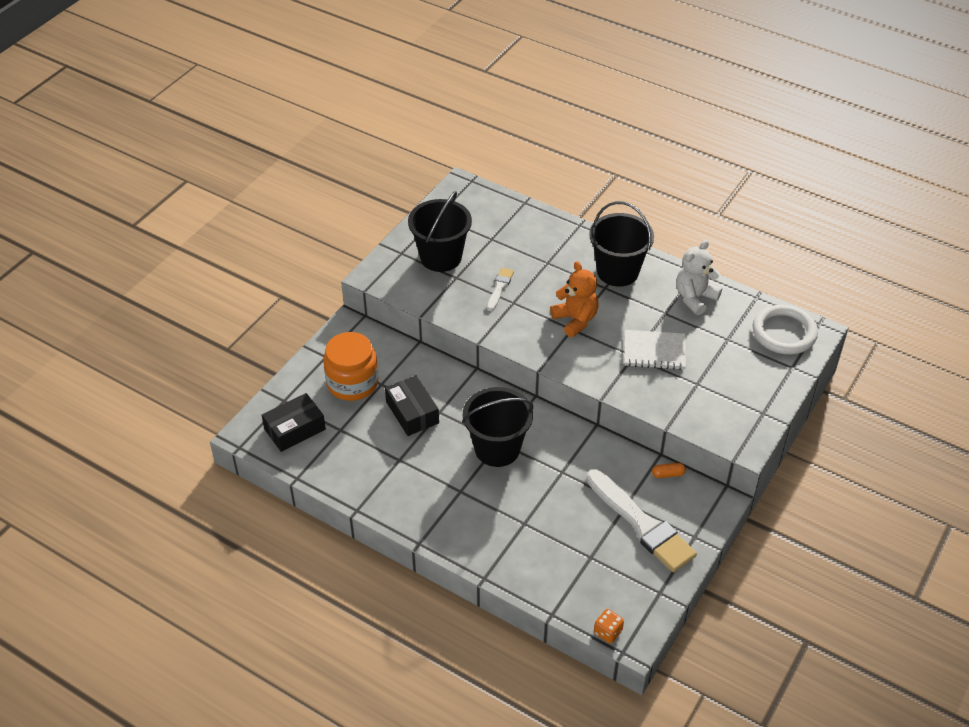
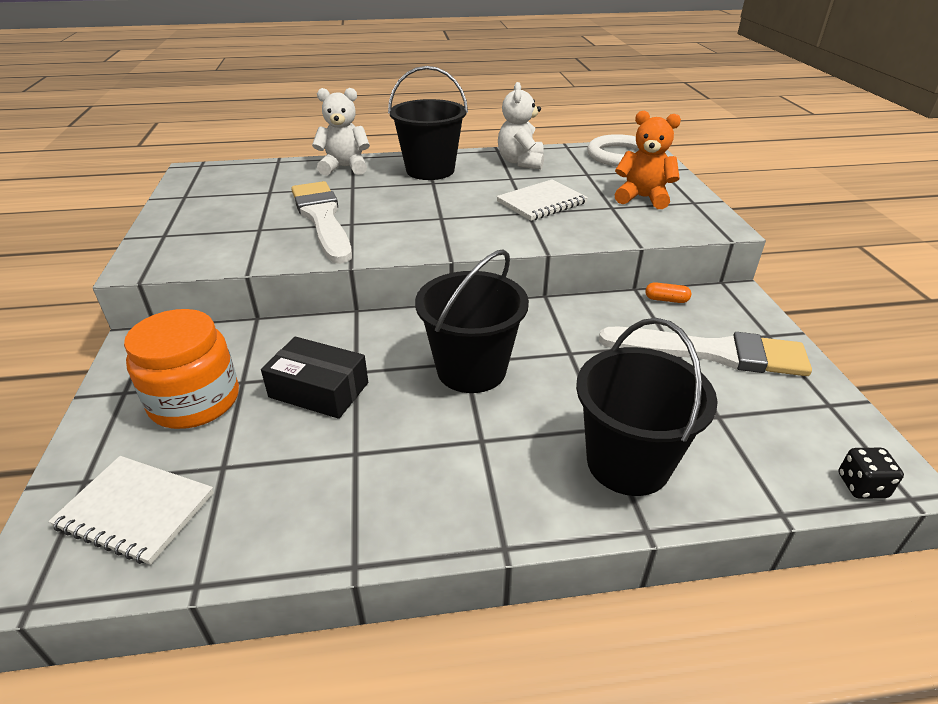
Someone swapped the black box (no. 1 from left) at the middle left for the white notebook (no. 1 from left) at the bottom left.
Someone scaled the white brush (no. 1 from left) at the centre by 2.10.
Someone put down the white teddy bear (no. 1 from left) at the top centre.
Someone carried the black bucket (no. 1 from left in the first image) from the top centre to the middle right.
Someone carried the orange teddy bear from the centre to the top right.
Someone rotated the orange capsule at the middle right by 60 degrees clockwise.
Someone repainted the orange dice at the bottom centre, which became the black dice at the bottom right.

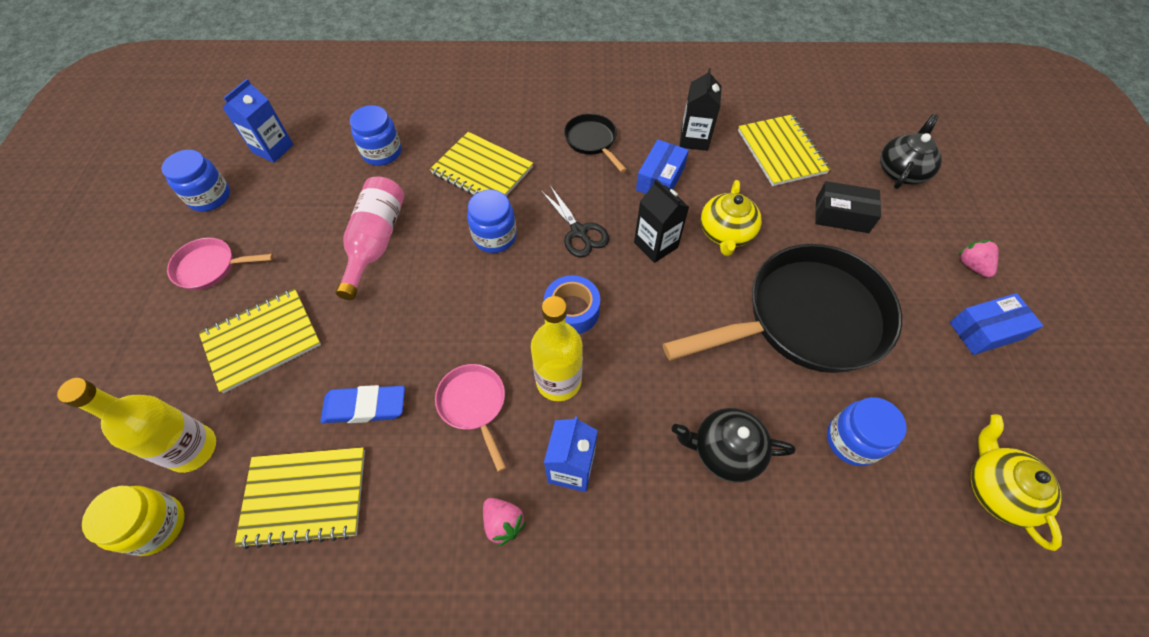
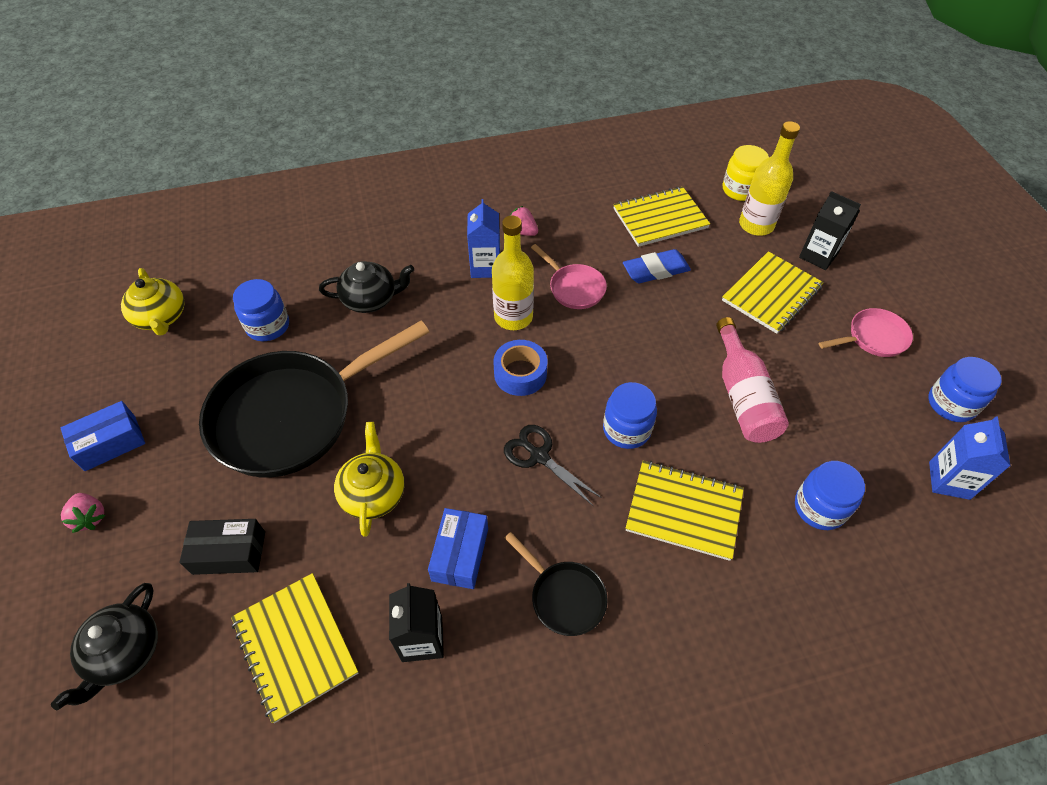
Someone carried the black carton (no. 1 from left in the first image) from the centre to the top right.

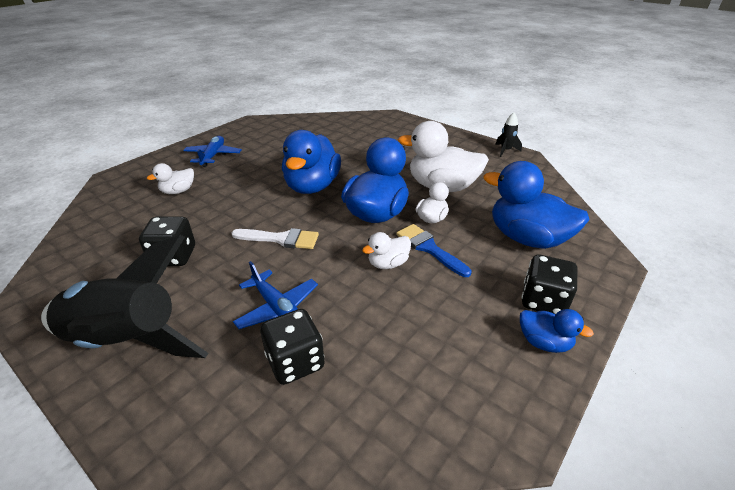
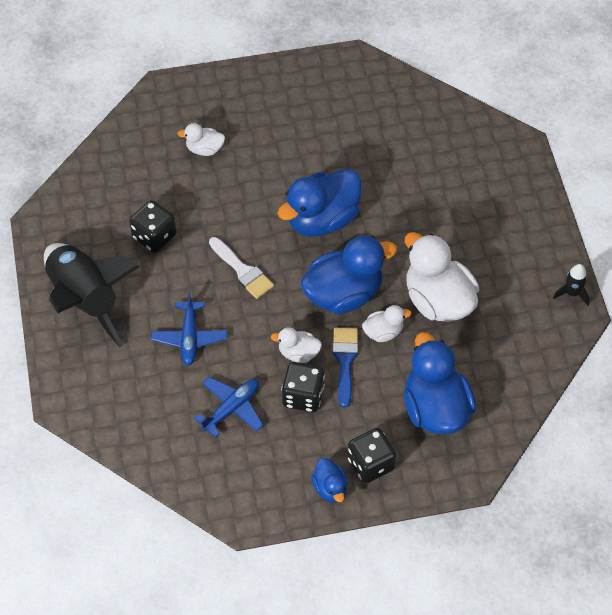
Someone carried the blue plane (no. 1 from left in the first image) from the top left to the centre.
Someone carried the black dice (no. 2 from left) from the bottom centre to the centre.

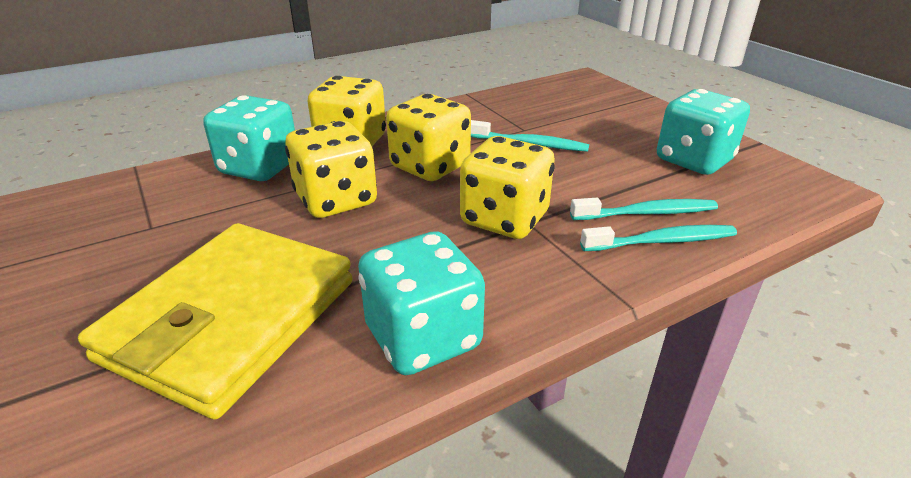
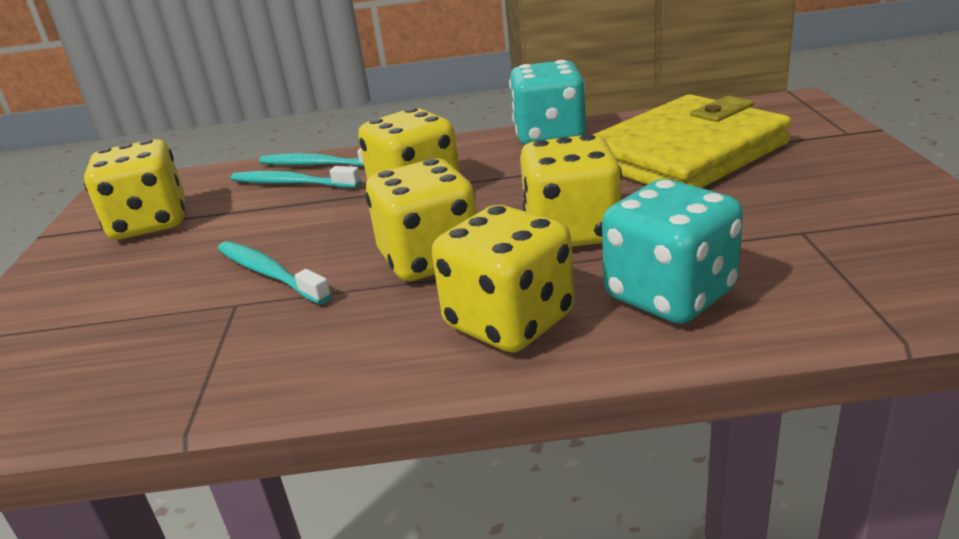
Someone repainted the turquoise dice (no. 3 from left) at the top right, which became the yellow dice (no. 1 from left) at the middle left.

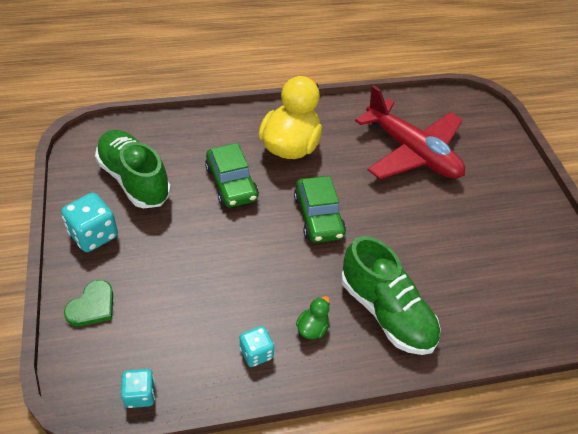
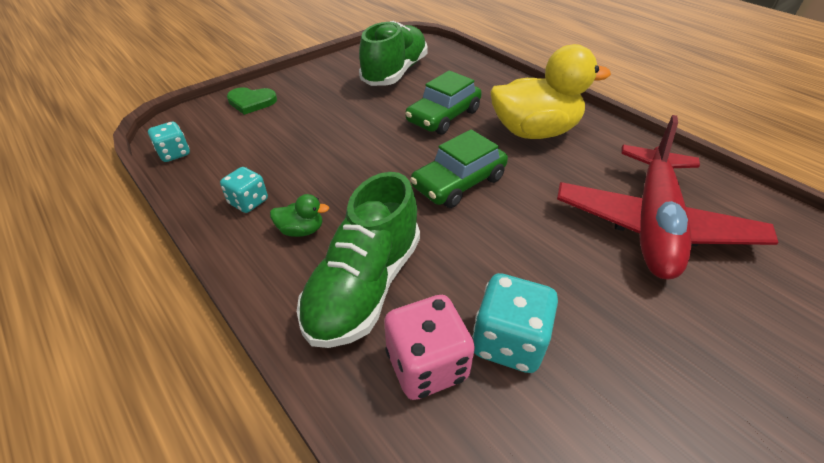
Someone put down the pink dice at the bottom centre.
Someone carried the turquoise dice (no. 1 from left in the first image) from the middle left to the bottom centre.

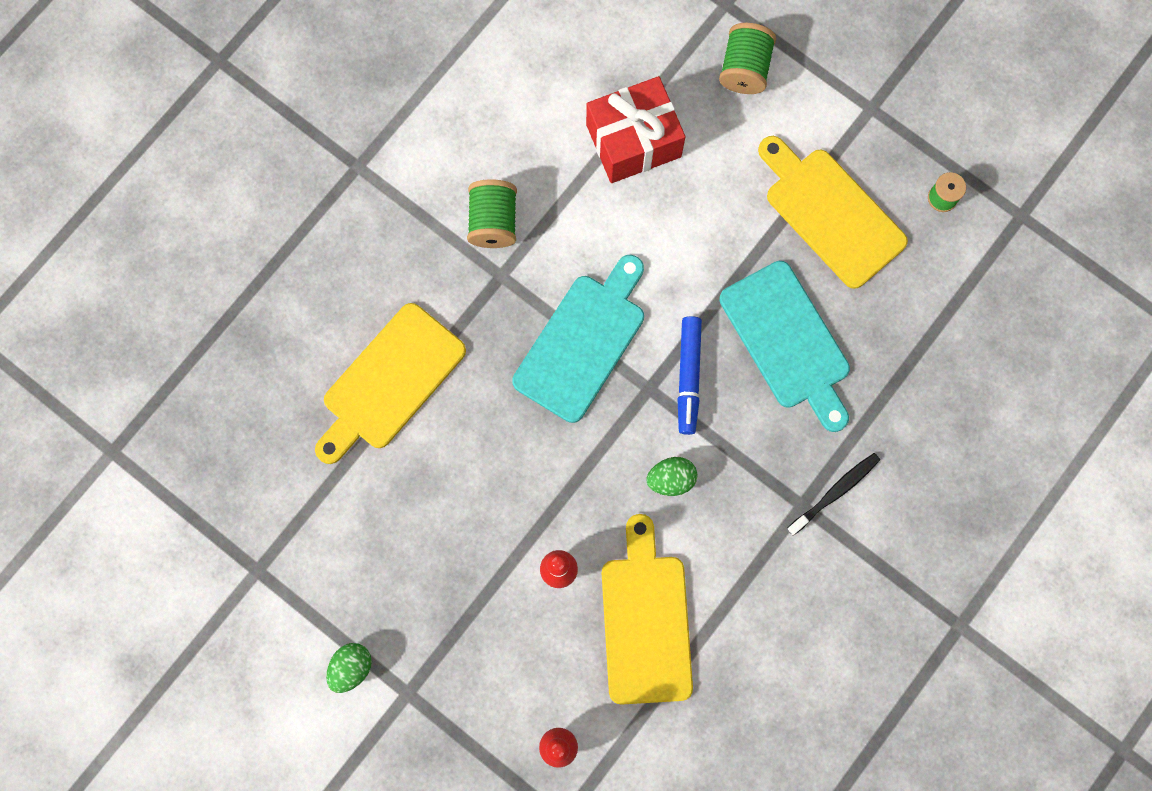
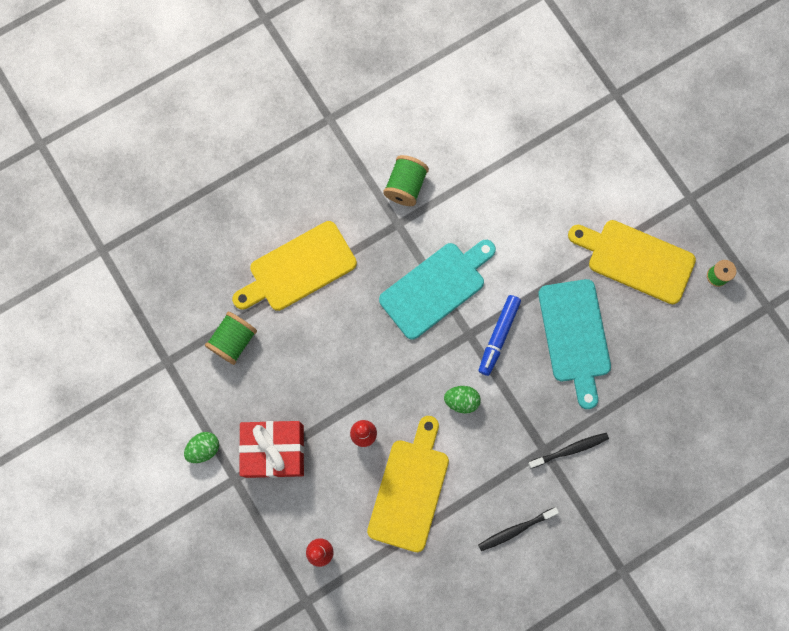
Someone carried the green spool (no. 2 from left in the first image) from the top centre to the middle left.
Someone carried the red gift from the top centre to the bottom centre.
Someone put down the black toothbrush (no. 1 from left) at the bottom centre.
Someone rotated the yellow cutting board (no. 3 from left) at the top right by 45 degrees counterclockwise.

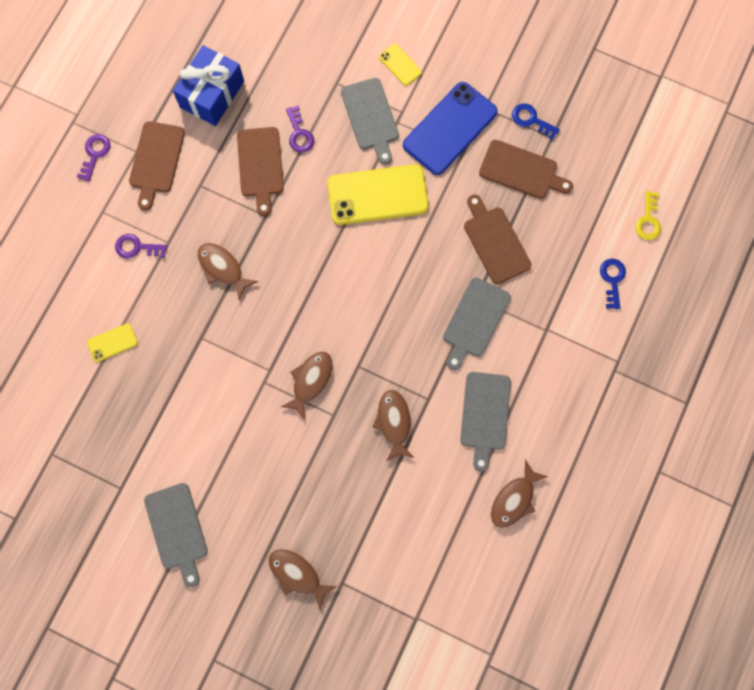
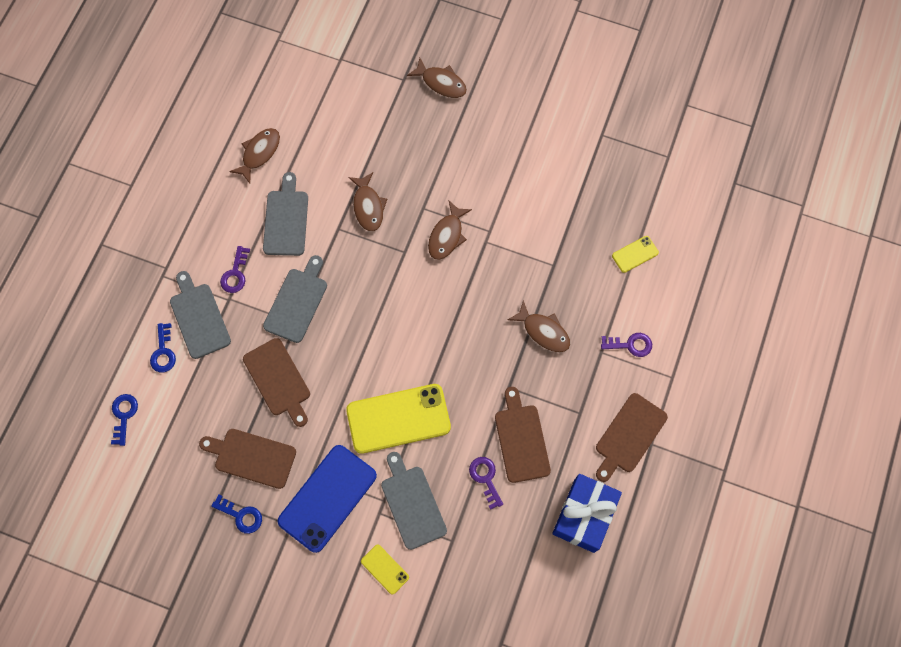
Someone repainted the yellow key at the top right, which became the blue key (no. 1 from left) at the middle left.
Someone carried the grey cutting board (no. 1 from left) from the bottom left to the middle left.
Someone carried the purple key (no. 1 from left) from the top left to the middle left.
Someone rotated the brown cutting board (no. 1 from left in the first image) at the top left by 150 degrees counterclockwise.

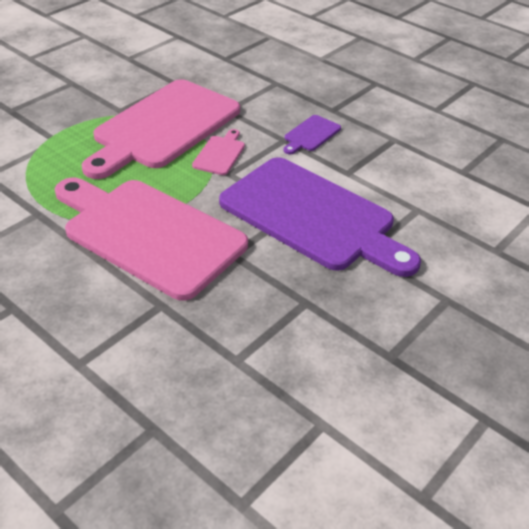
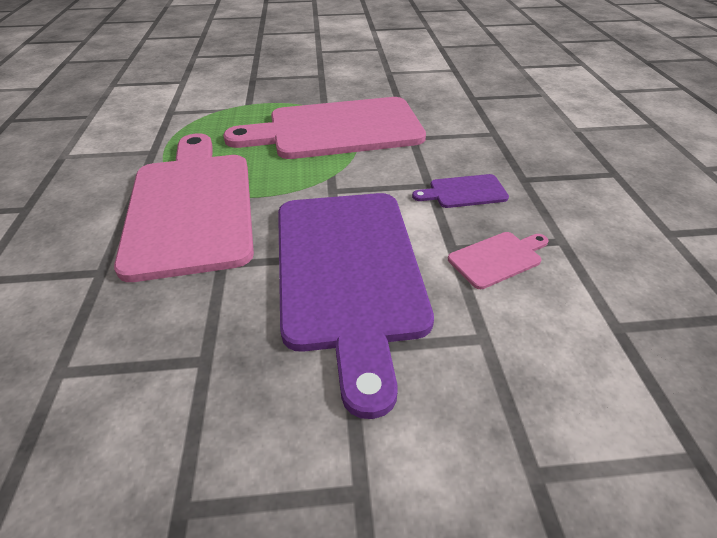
Someone carried the pink cutting board (no. 3 from left) from the top centre to the middle right.

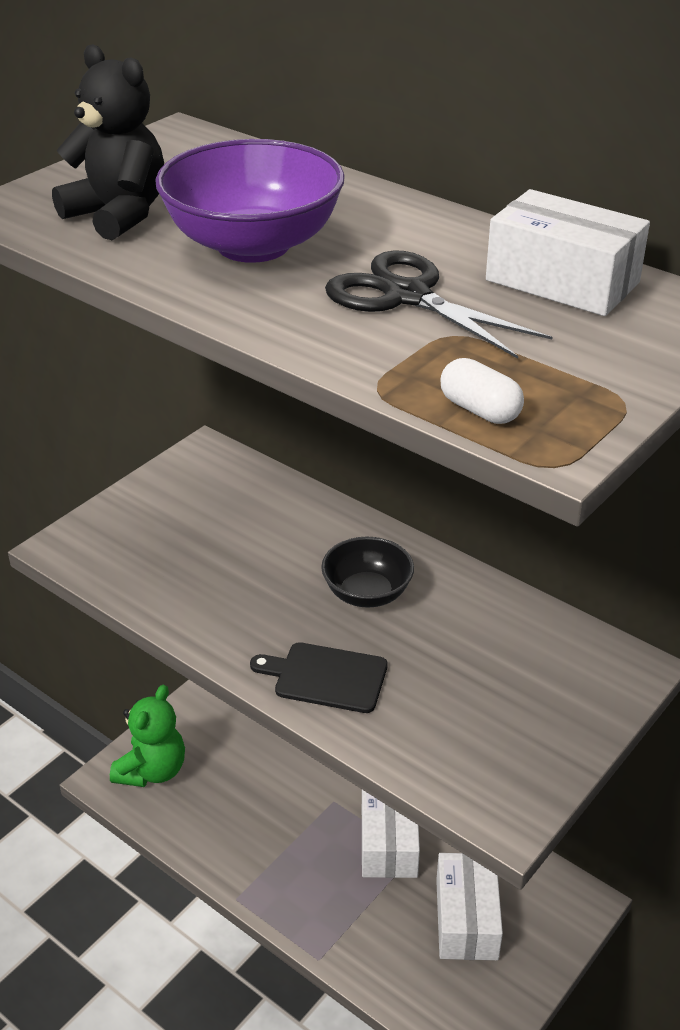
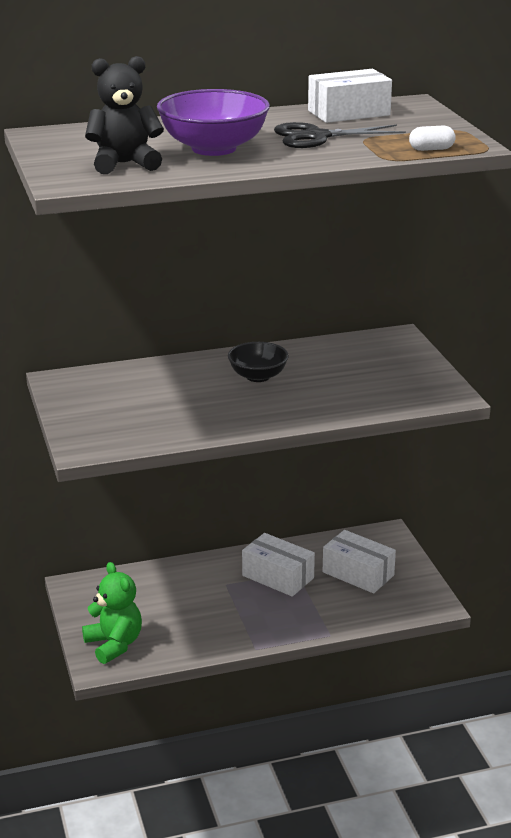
Someone took away the black cutting board at the centre.

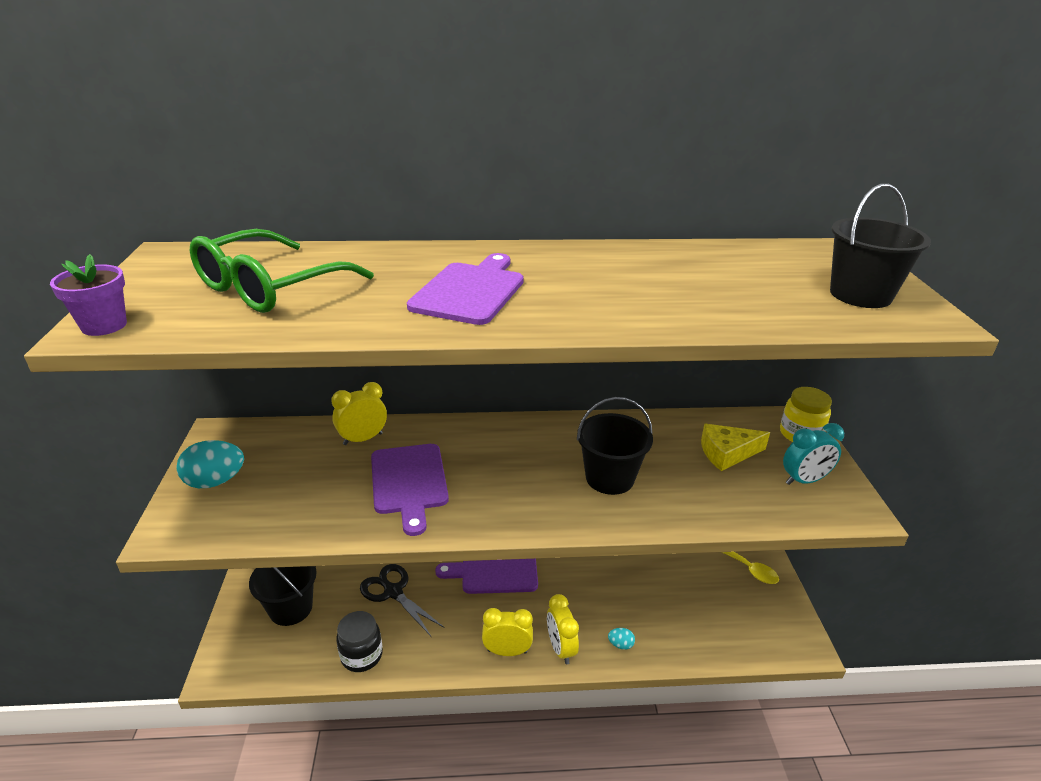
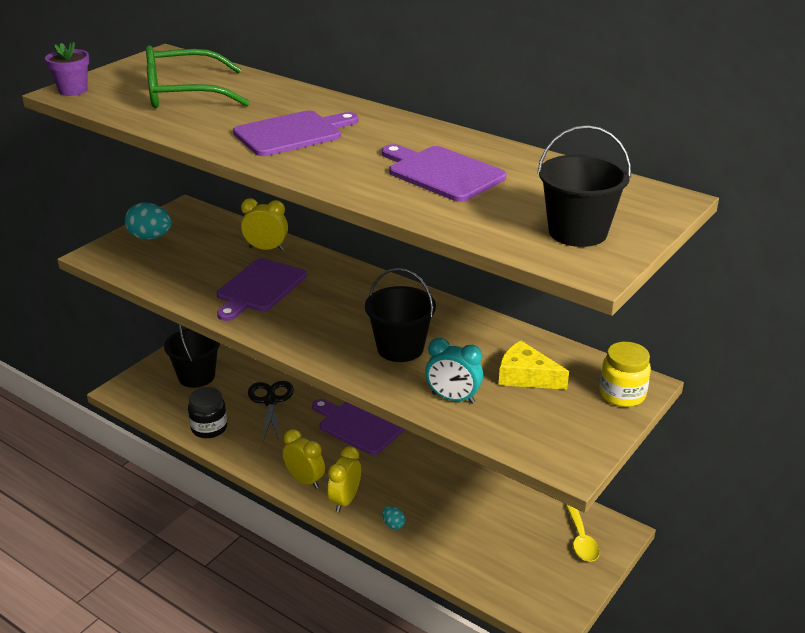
Someone put down the purple cutting board (no. 4 from left) at the top centre.
Someone carried the turquoise clock from the middle right to the centre.

